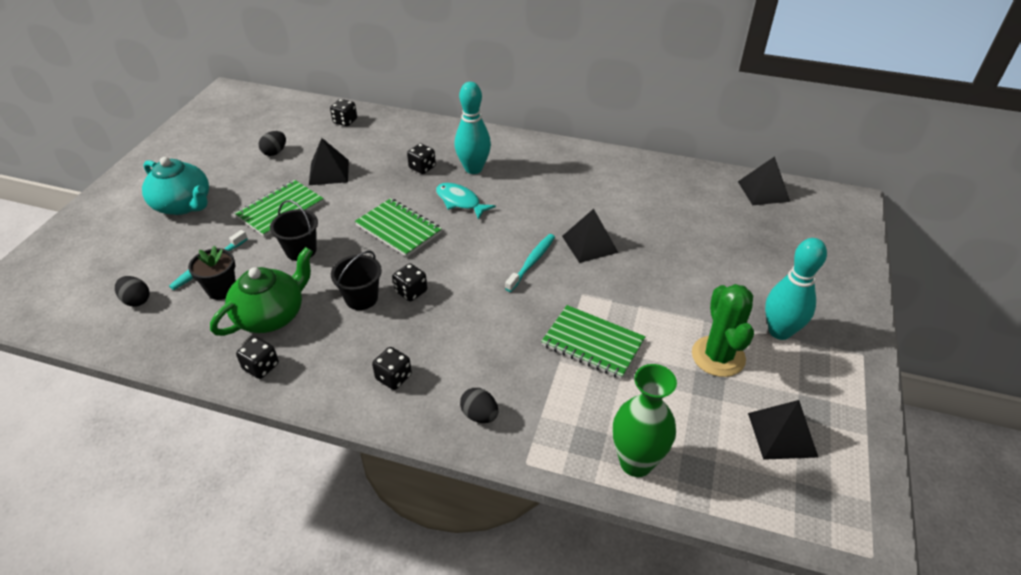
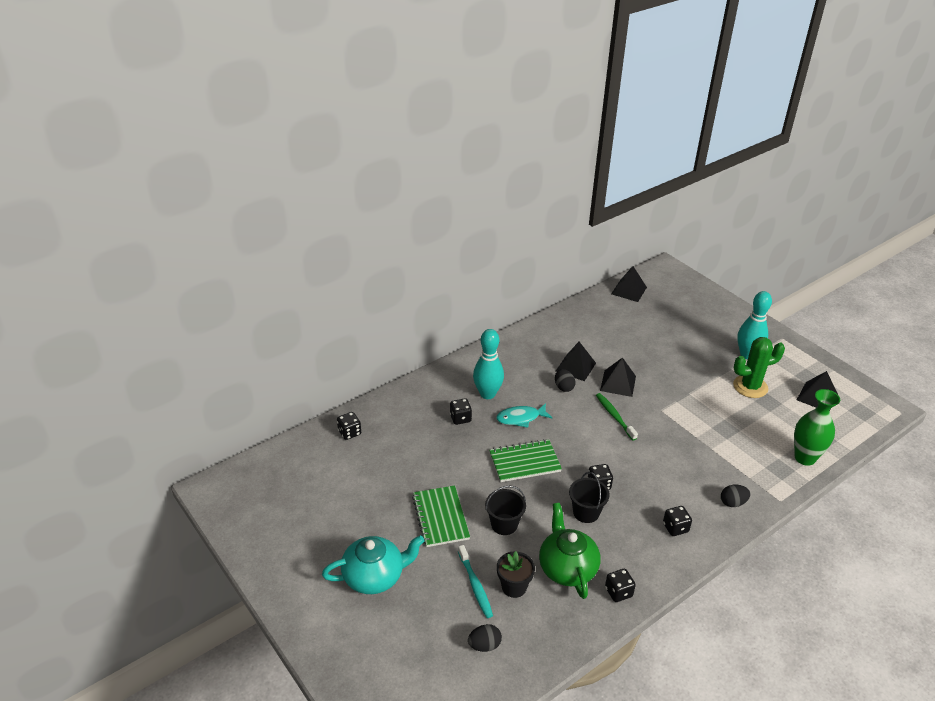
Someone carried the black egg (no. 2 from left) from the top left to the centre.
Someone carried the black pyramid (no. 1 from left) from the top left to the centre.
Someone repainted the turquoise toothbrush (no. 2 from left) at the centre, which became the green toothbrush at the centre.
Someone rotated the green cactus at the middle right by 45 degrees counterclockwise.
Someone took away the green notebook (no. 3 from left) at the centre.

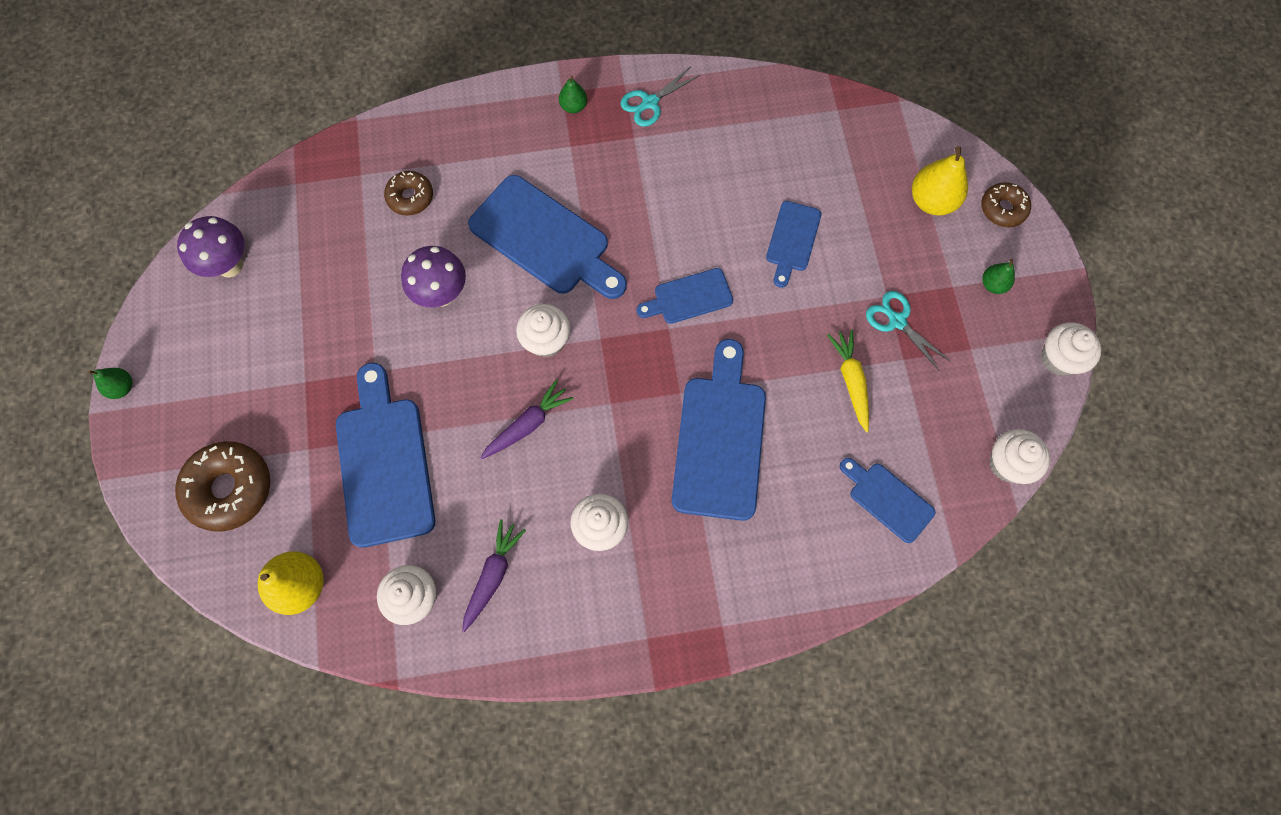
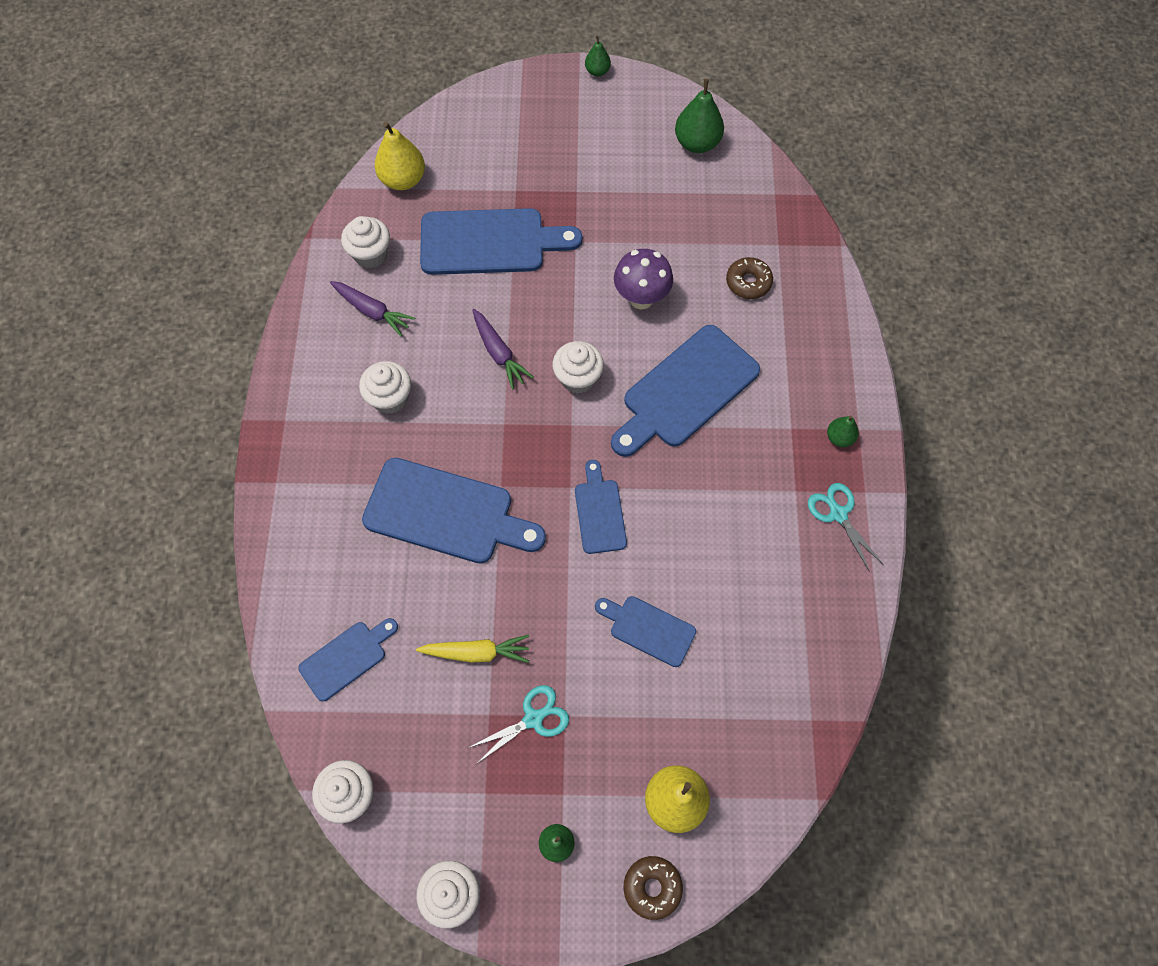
Someone swapped the purple mushroom (no. 1 from left) at the top left for the green pear (no. 3 from left) at the top centre.
Someone took away the brown donut (no. 1 from left) at the middle left.

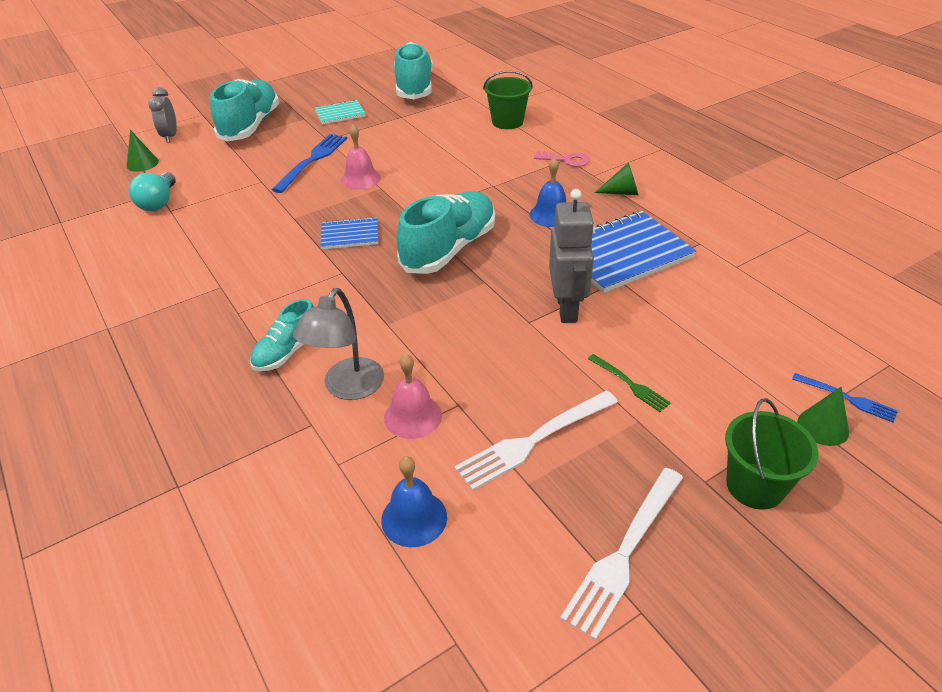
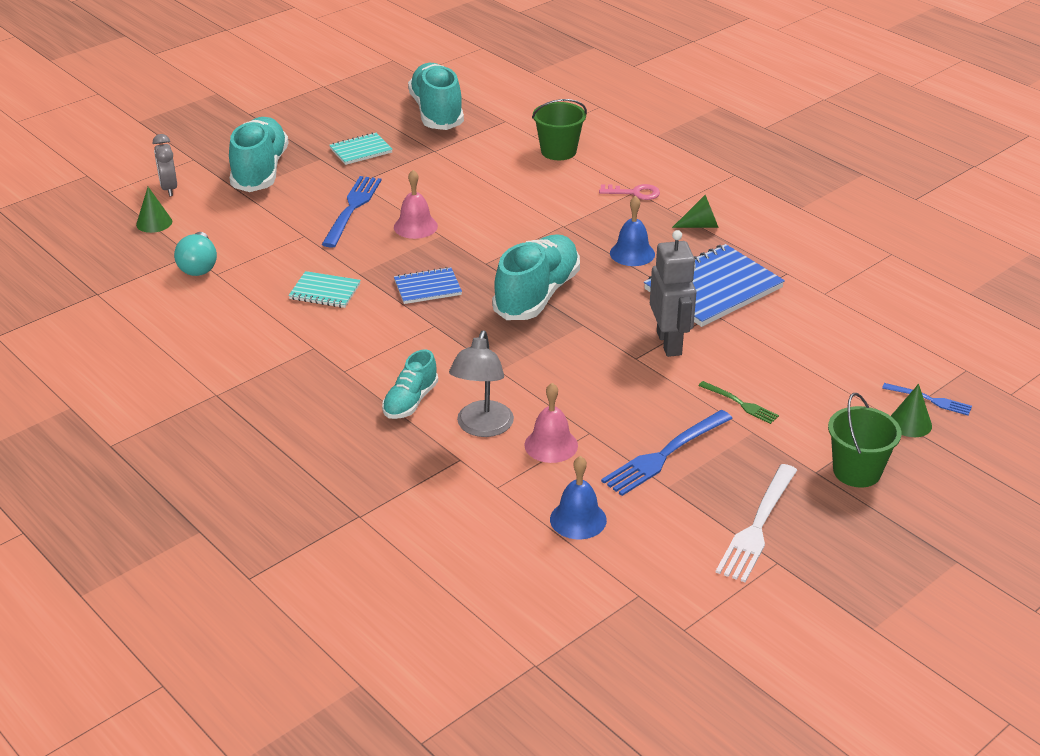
Someone put down the turquoise notebook (no. 1 from left) at the middle left.
Someone repainted the white fork (no. 1 from left) at the centre, which became the blue fork (no. 2 from left) at the centre.

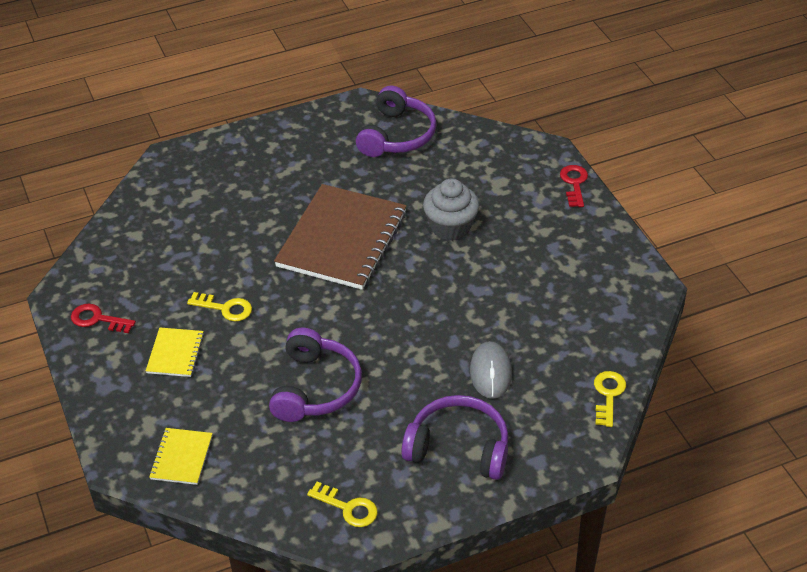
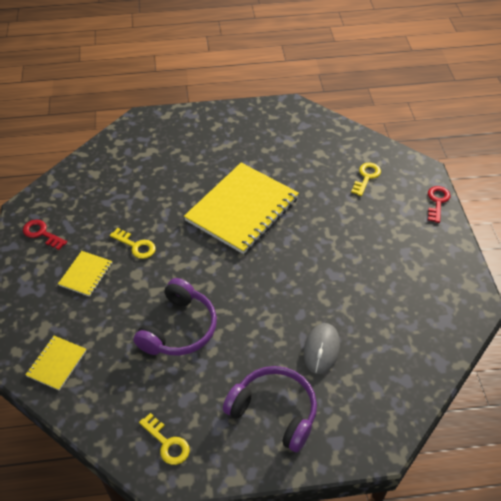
Someone repainted the brown notebook at the centre, which became the yellow notebook (no. 3 from left) at the centre.
Someone carried the yellow key (no. 3 from left) from the bottom right to the middle right.
Someone took away the purple headphones (no. 2 from left) at the top centre.
Someone took away the grey cupcake at the centre.

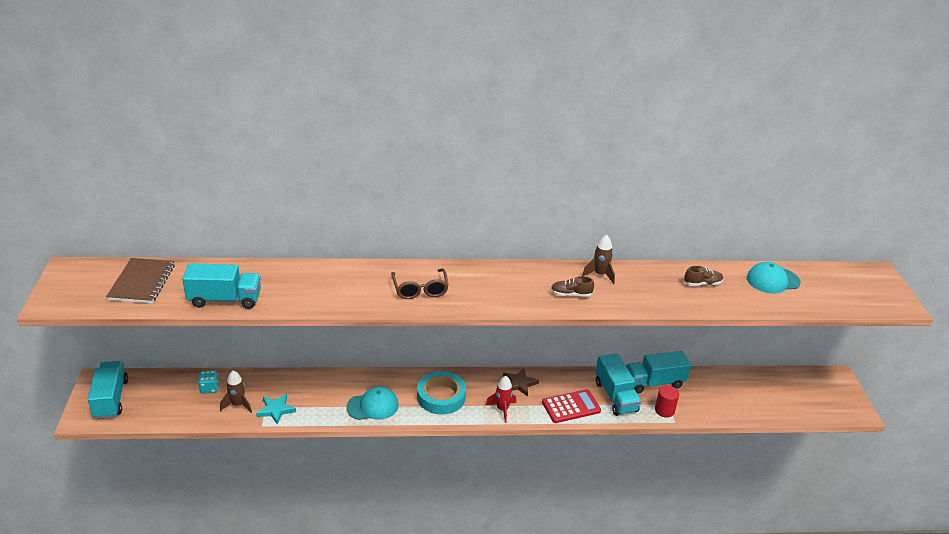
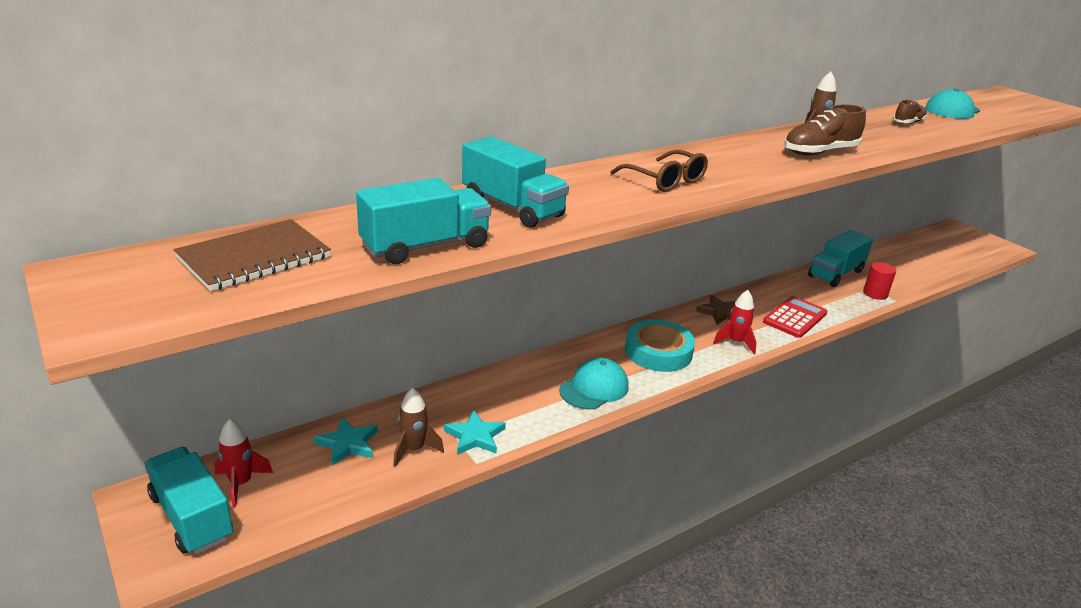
Someone rotated the brown notebook at the middle left by 75 degrees clockwise.
Someone put down the red rocket (no. 1 from left) at the bottom left.
Someone swapped the turquoise dice at the bottom left for the turquoise star (no. 1 from left) at the bottom left.
Someone carried the turquoise truck (no. 3 from left) from the bottom centre to the top centre.
Someone scaled the brown shoe (no. 1 from left) at the centre by 1.67.

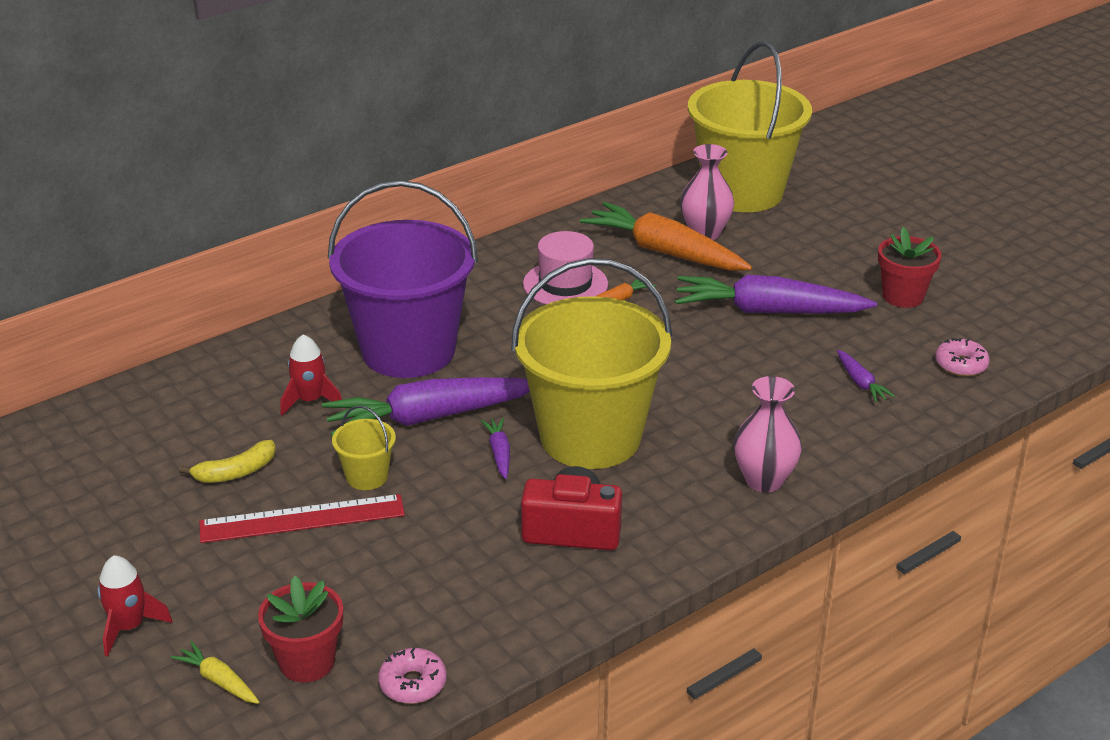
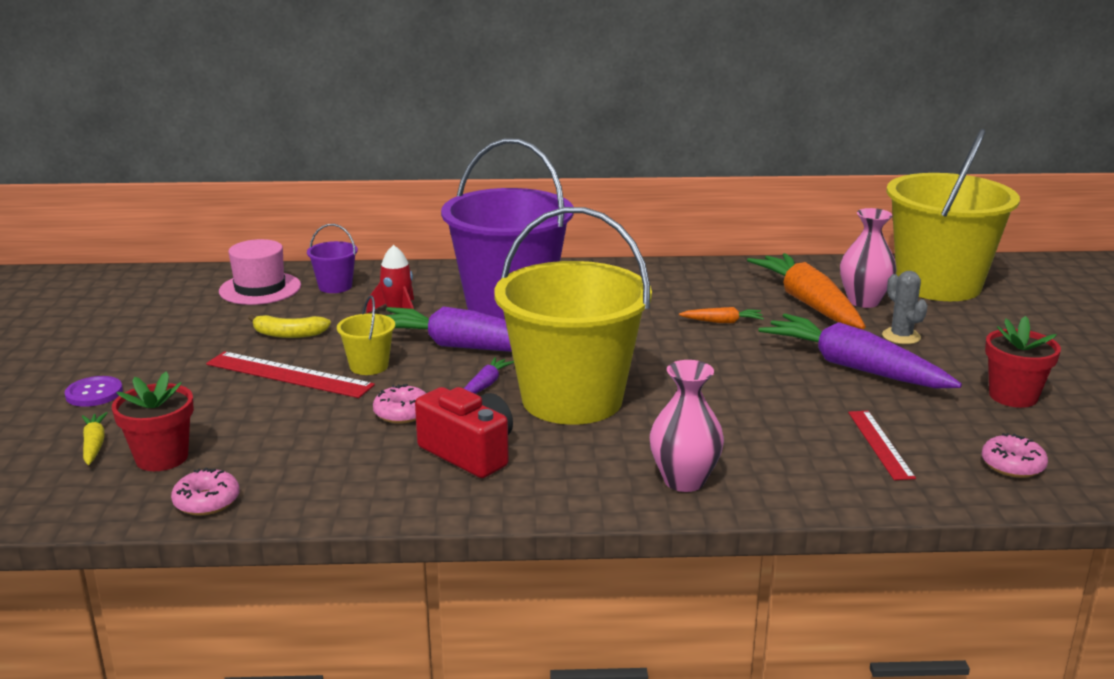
Someone swapped the red rocket (no. 1 from left) at the bottom left for the purple button at the middle left.
Someone carried the pink hat from the centre to the middle left.
Someone put down the purple bucket (no. 1 from left) at the middle left.
Someone put down the pink donut (no. 2 from left) at the centre.
Someone swapped the purple carrot (no. 4 from left) at the middle right for the red ruler (no. 2 from left) at the middle right.
Someone put down the grey cactus at the middle right.

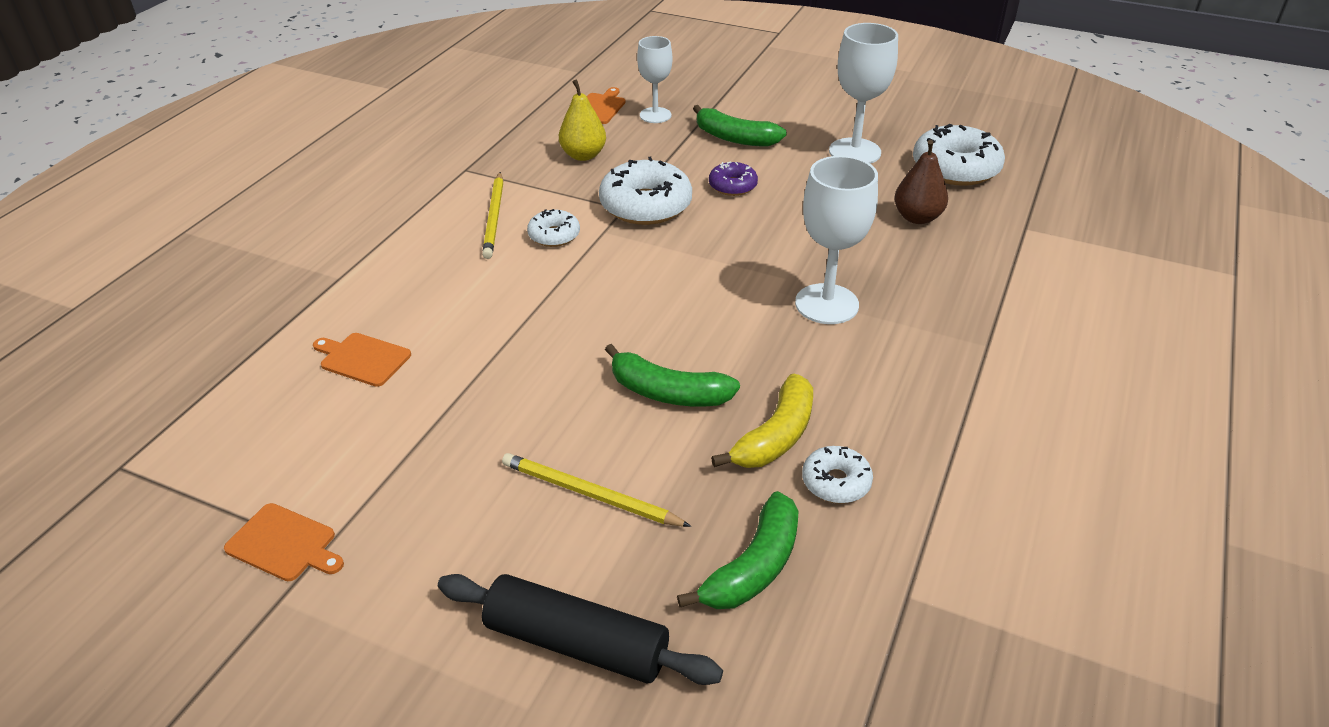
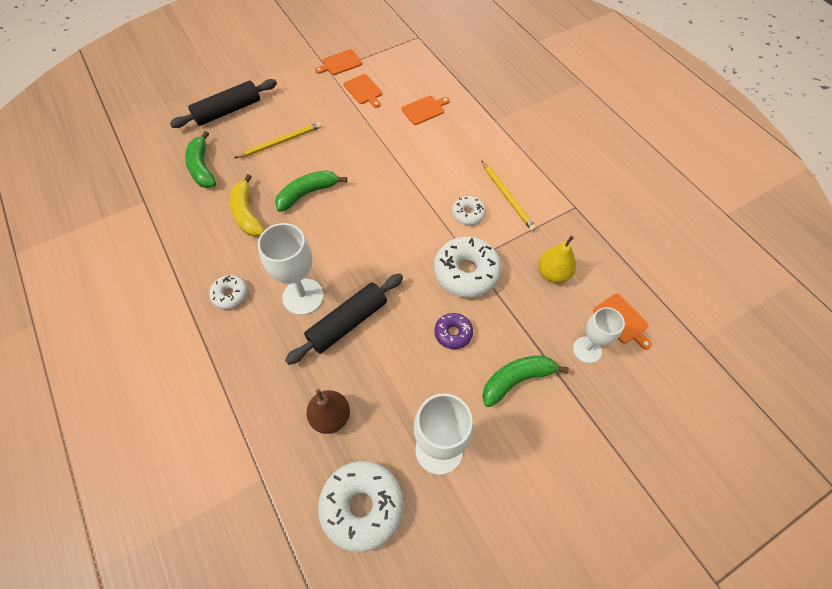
Someone carried the white donut (no. 3 from left in the first image) from the centre to the middle left.
Someone put down the black rolling pin (no. 2 from left) at the centre.
Someone put down the orange cutting board (no. 2 from left) at the top centre.
Someone rotated the yellow pencil (no. 1 from left in the first image) at the top centre by 150 degrees counterclockwise.

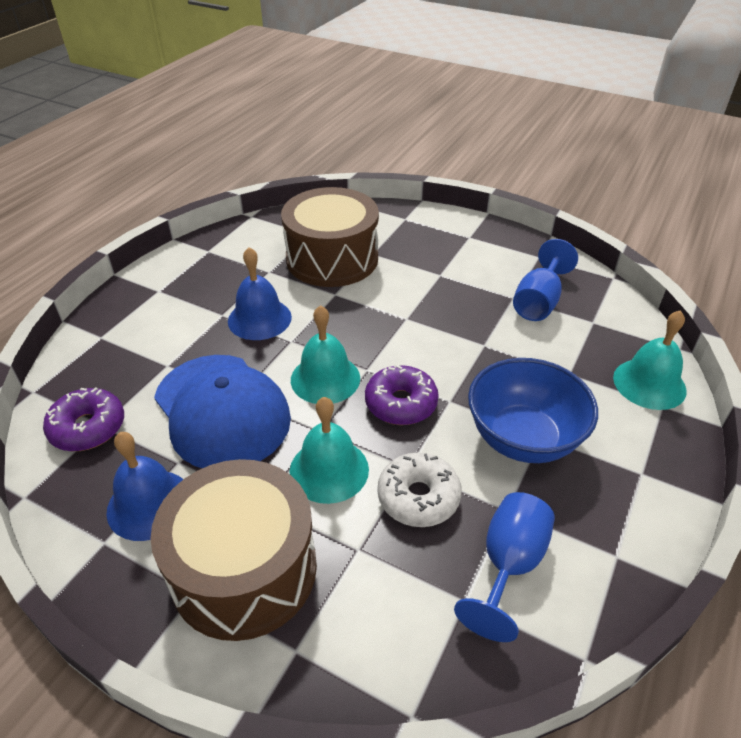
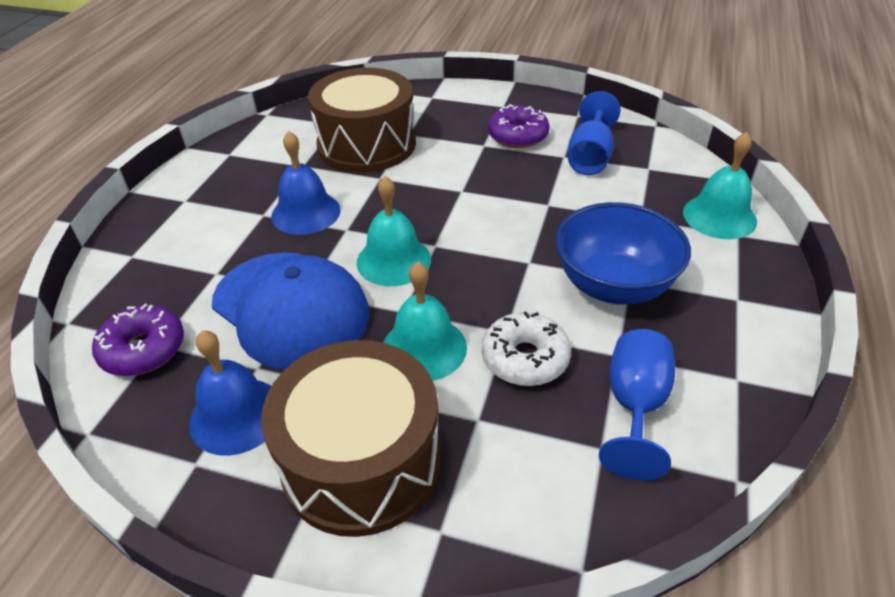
Someone carried the purple donut (no. 2 from left) from the centre to the top centre.

